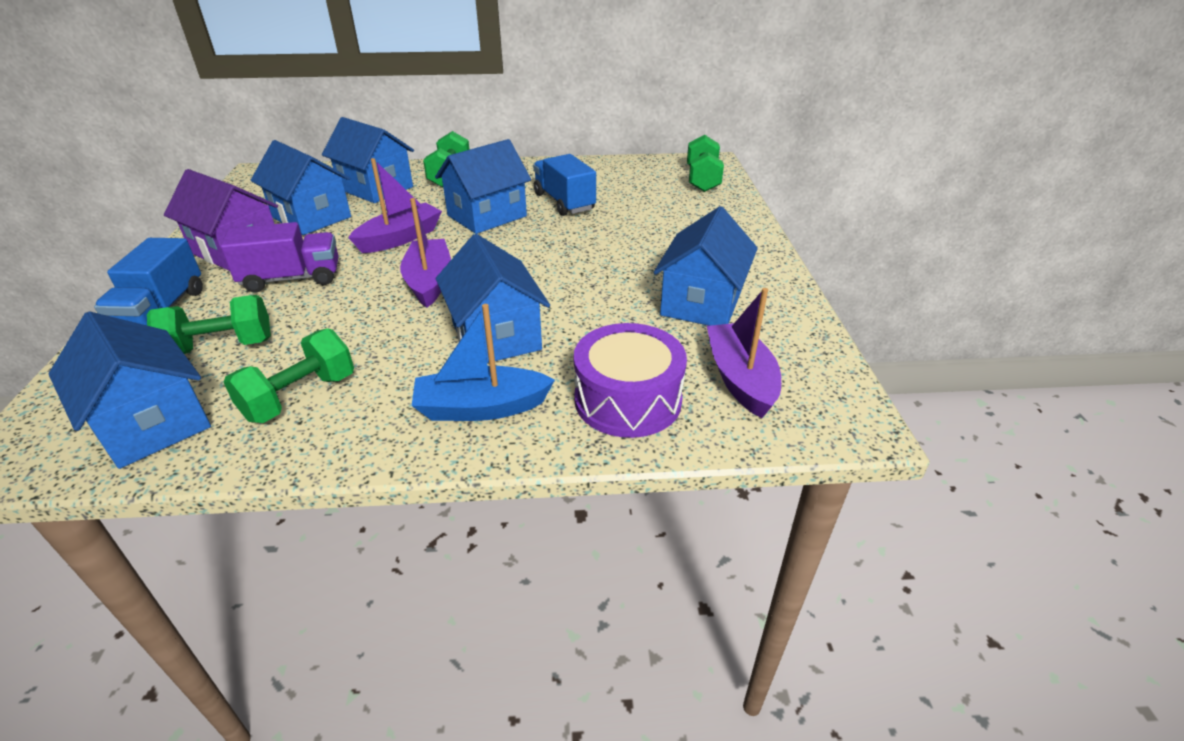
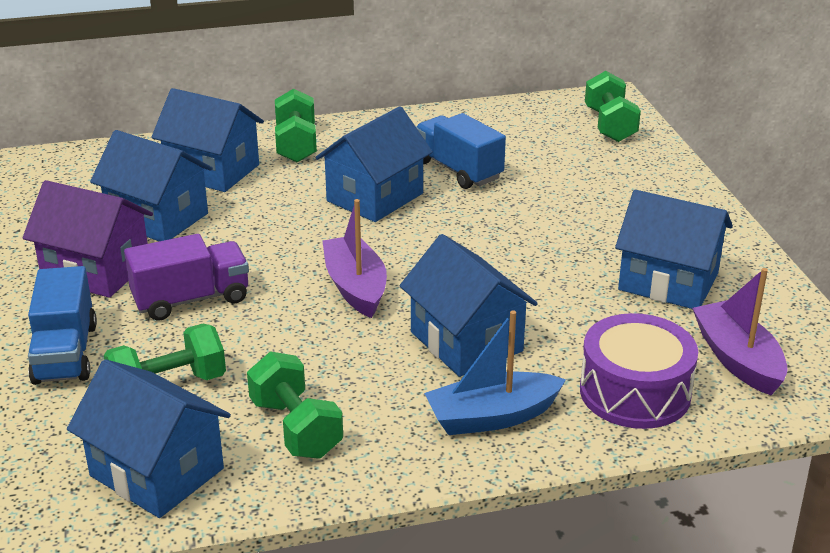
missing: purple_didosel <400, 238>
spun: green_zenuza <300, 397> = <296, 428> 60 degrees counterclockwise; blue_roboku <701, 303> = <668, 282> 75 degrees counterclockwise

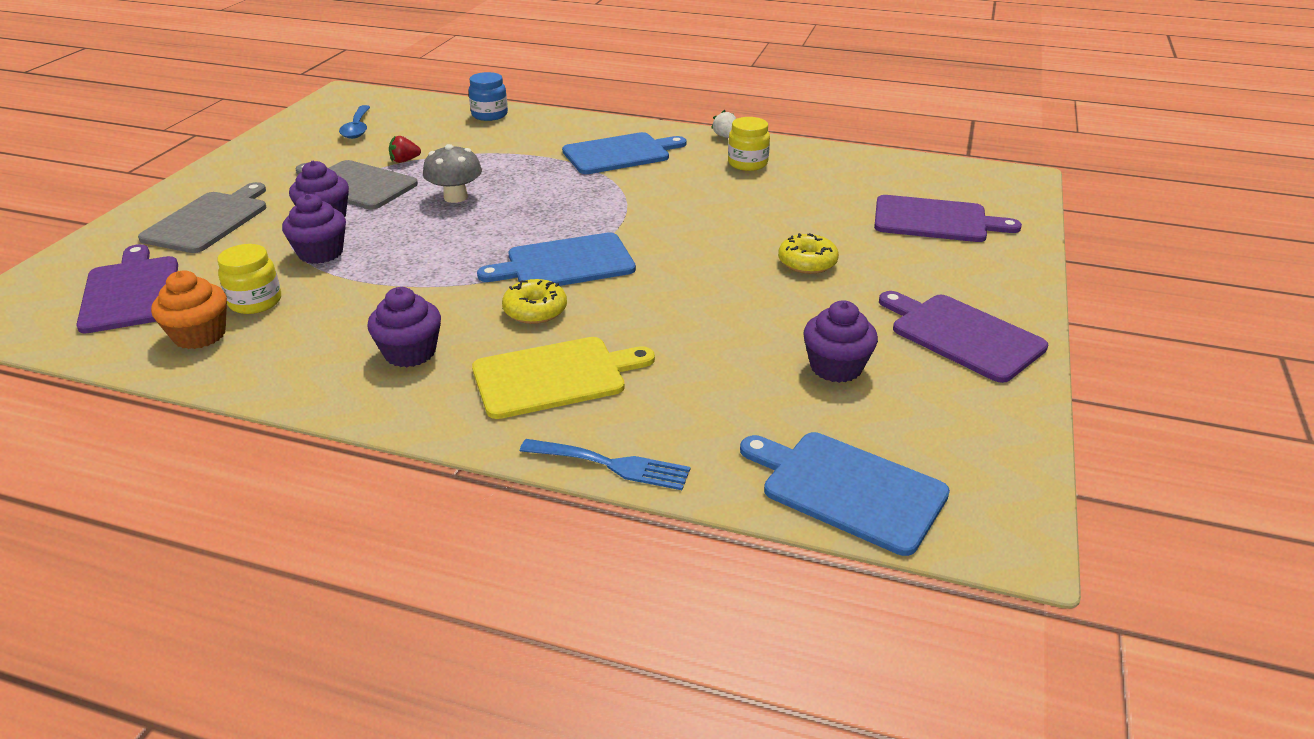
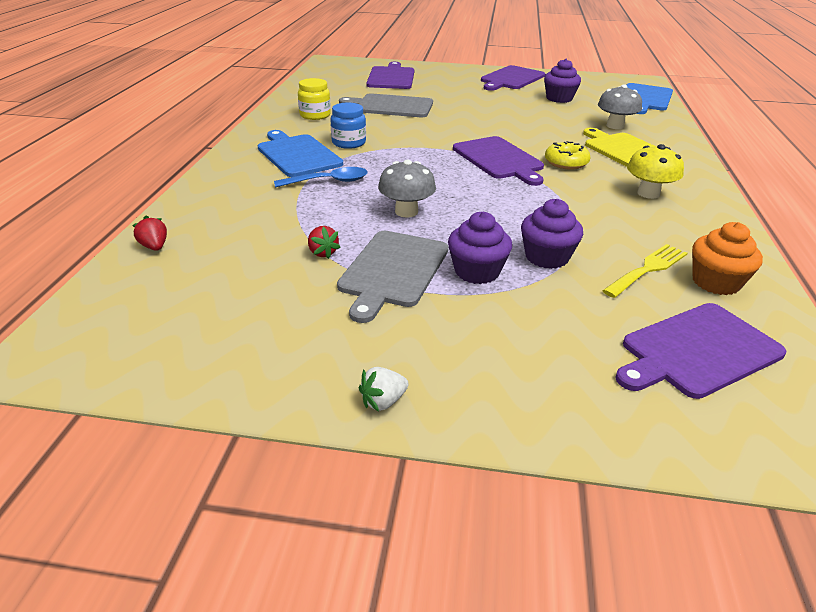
missing: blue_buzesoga <612, 465>; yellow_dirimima <807, 263>
appeared: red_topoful <154, 247>; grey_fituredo <615, 126>
relocated: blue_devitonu <357, 128> to <328, 181>; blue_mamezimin <489, 115> to <348, 143>; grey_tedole <208, 220> to <391, 106>; white_topoful <725, 136> to <383, 401>
exchanged: yellow_mamezimin <255, 302> to yellow_buzesoga <648, 269>; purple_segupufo <410, 352> to yellow_fituredo <648, 193>
colour: blue_tedole <565, 263> to purple_tedole <499, 159>

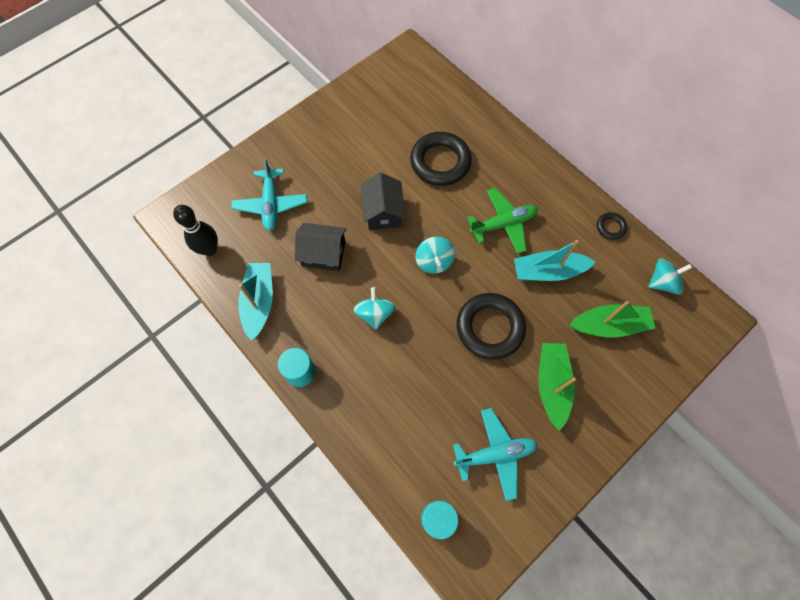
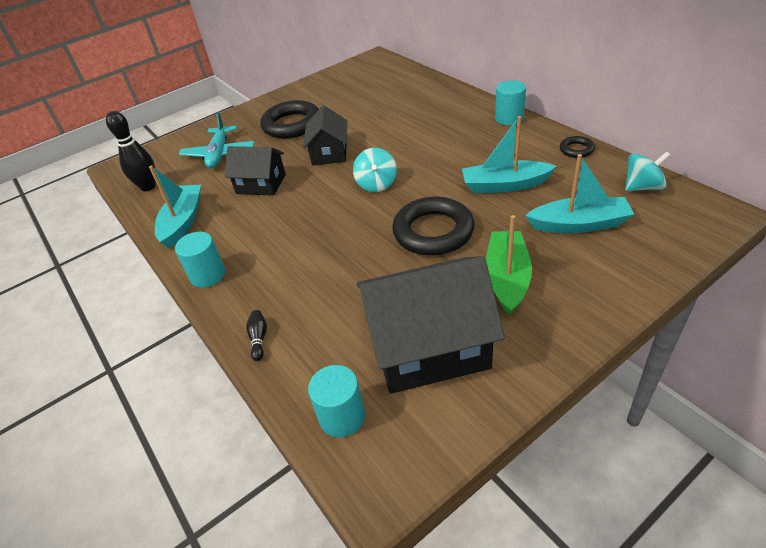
missing: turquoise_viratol <375, 314>; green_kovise <503, 224>
appeared: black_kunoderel <259, 339>; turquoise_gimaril <509, 118>
relocated: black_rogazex <440, 162> to <292, 125>
exchanged: turquoise_kovise <495, 454> to black_roboku <428, 346>
colour: green_didosel <609, 325> to turquoise_didosel <579, 224>

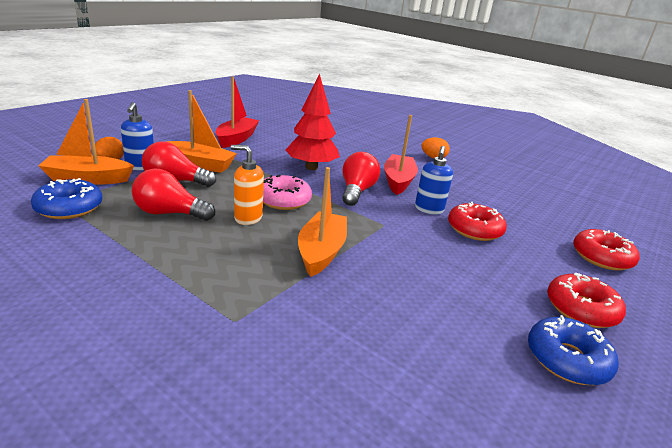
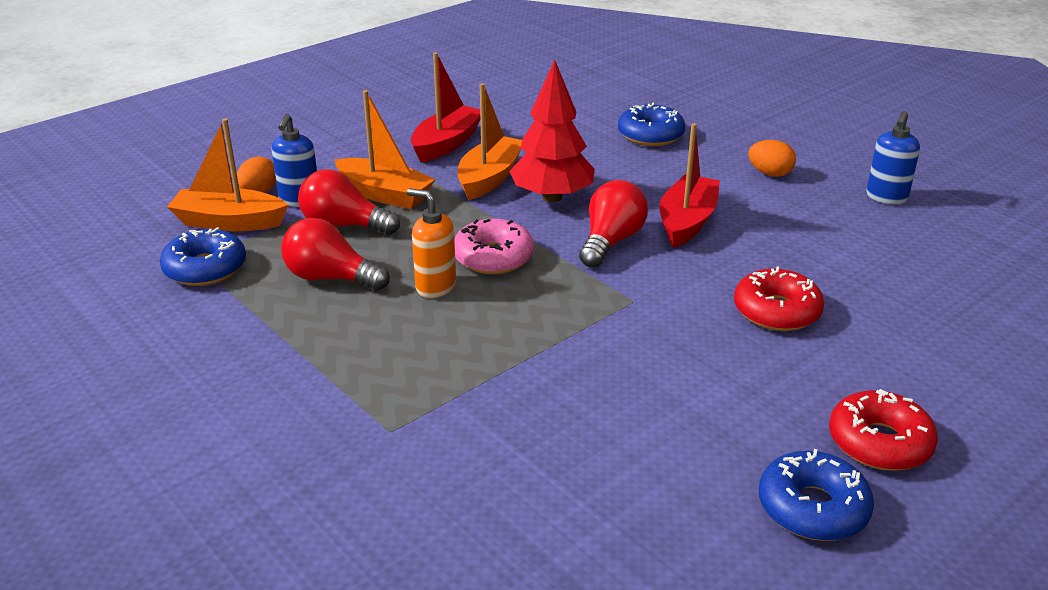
missing: red_dirimima <601, 257>
appeared: blue_dirimima <650, 135>
relocated: orange_didosel <321, 252> to <489, 178>; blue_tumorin <429, 209> to <886, 197>

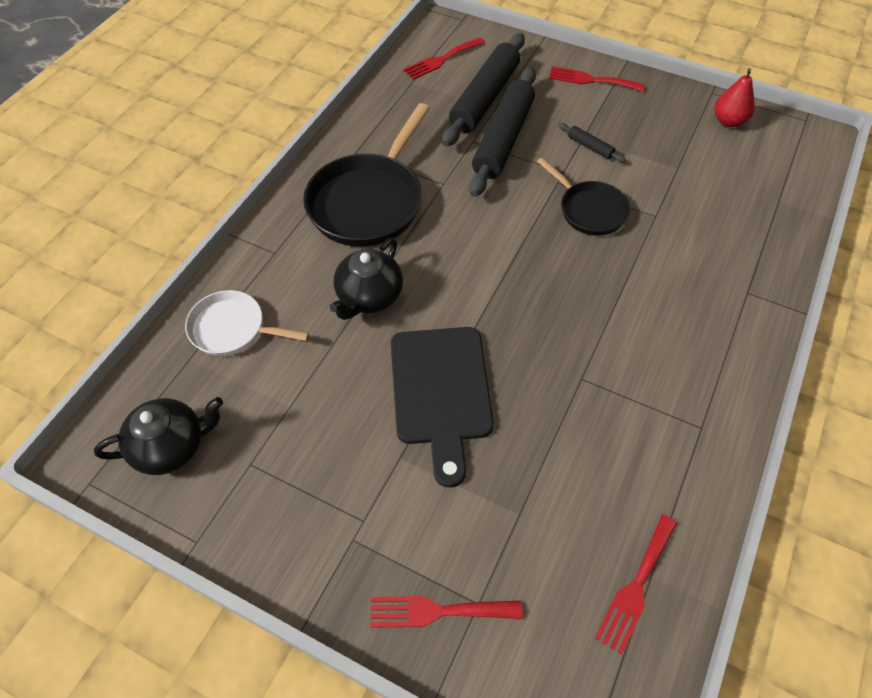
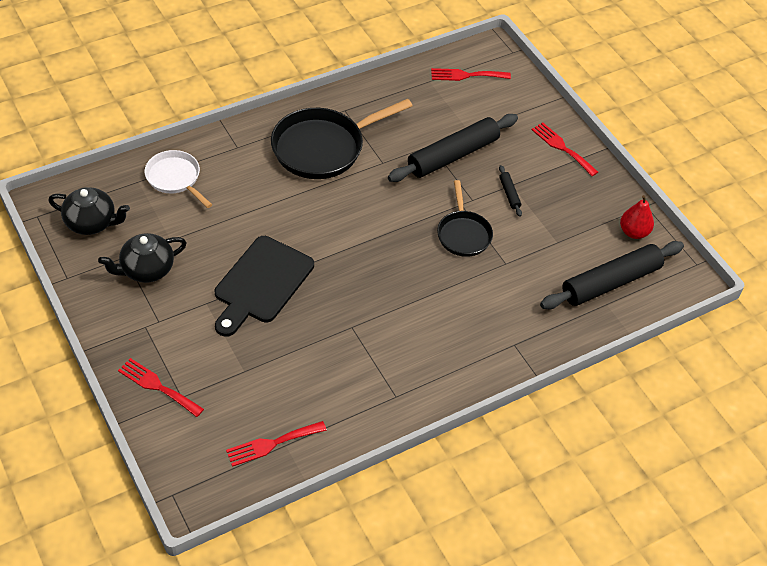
relocated: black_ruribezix <369, 297> to <146, 269>; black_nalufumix <485, 98> to <610, 282>

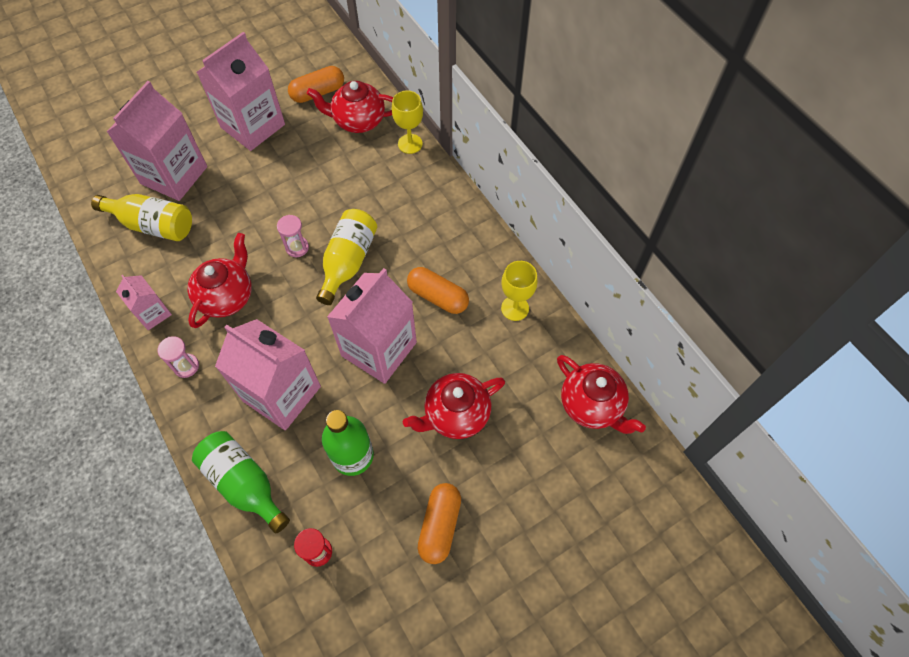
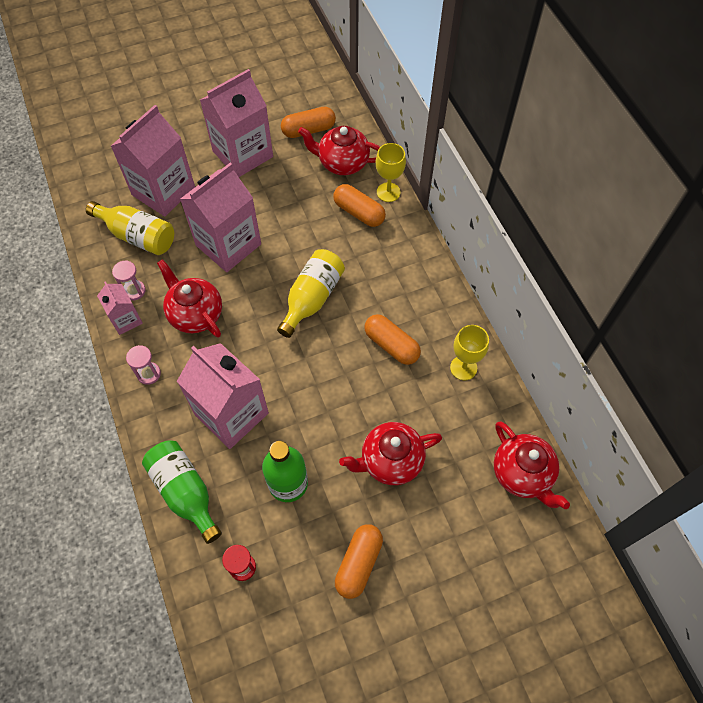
appeared: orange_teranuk <359, 212>
relocated: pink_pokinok <297, 247> to <134, 291>; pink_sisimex <379, 349> to <228, 244>
spun: red_ruribezix <227, 296> = <195, 314> 75 degrees counterclockwise

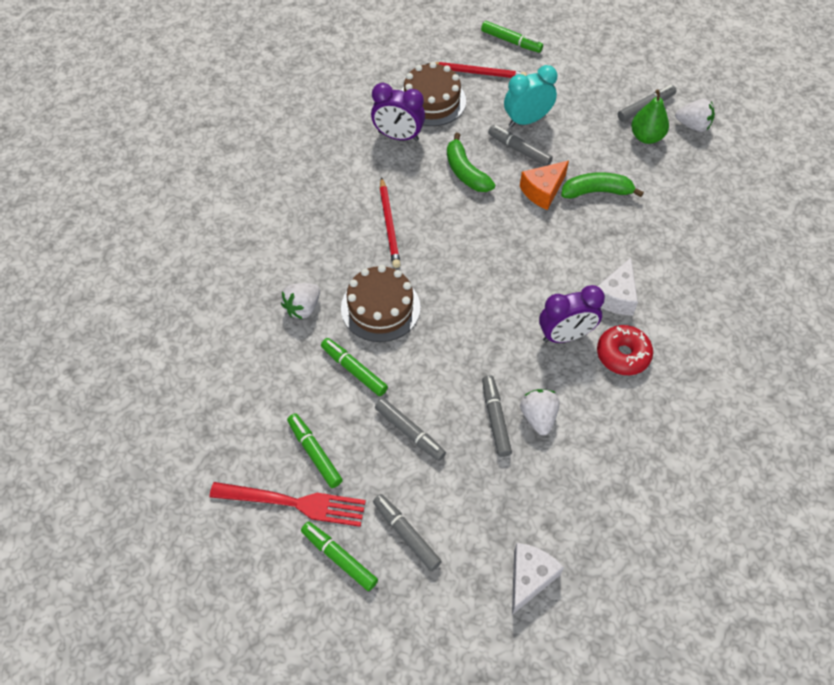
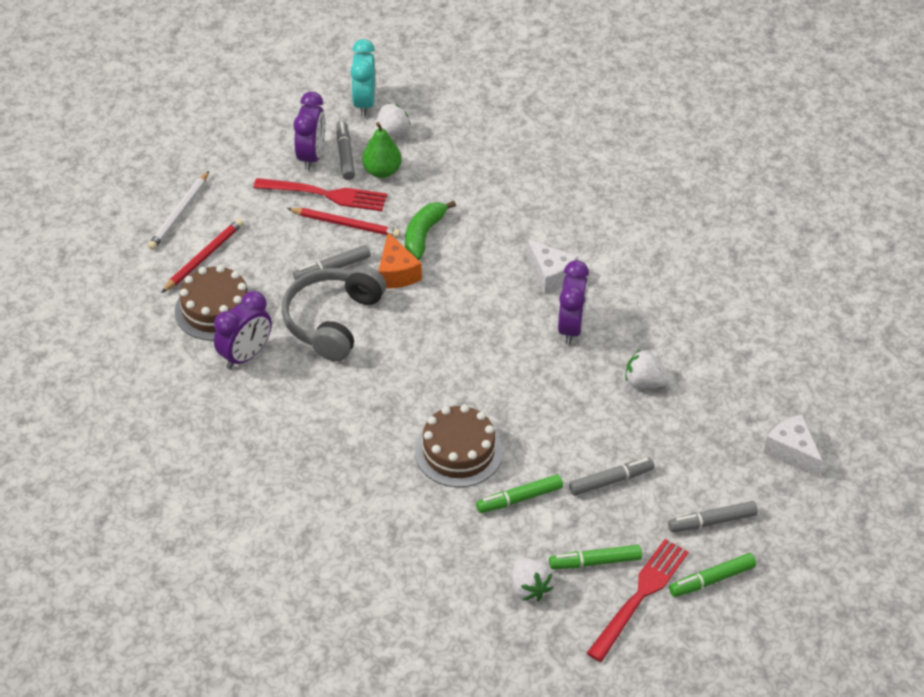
missing: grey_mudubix <495, 418>; red_dirimima <623, 355>
appeared: red_buzesoga <325, 194>; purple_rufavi <311, 156>
relocated: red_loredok <389, 224> to <346, 224>; turquoise_rufavi <527, 120> to <364, 103>; white_topoful <303, 308> to <529, 588>
exchanged: green_mudubix <511, 41> to white_loredok <179, 213>; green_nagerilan <465, 172> to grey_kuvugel <332, 321>

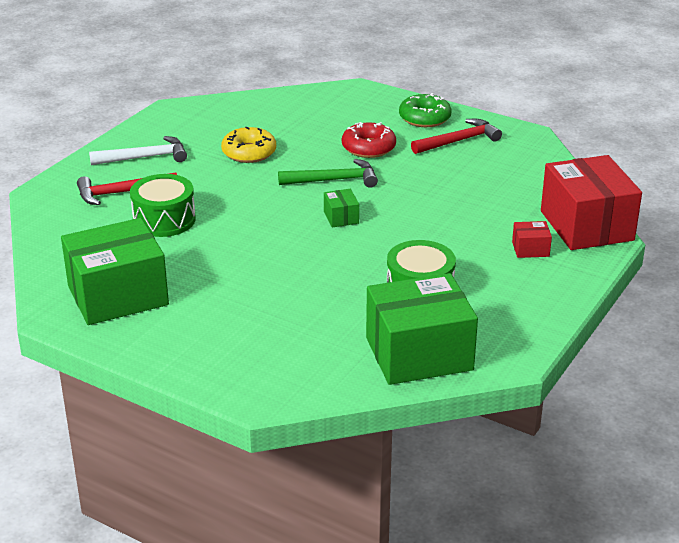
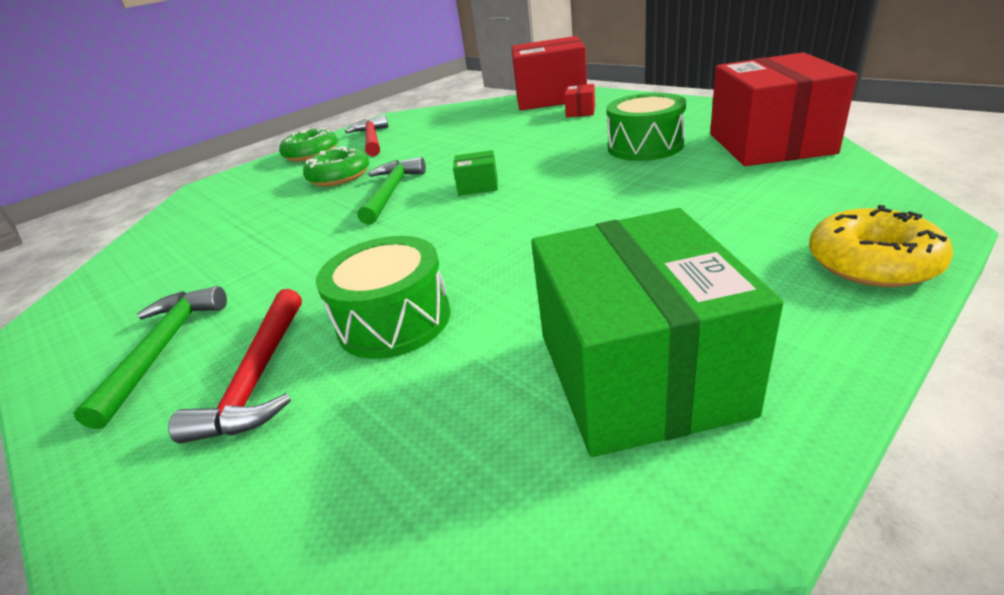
relocated: yellow_dirimima <249, 152> to <872, 262>
colour: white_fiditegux <145, 157> to green_fiditegux <164, 349>; red_dirimima <368, 148> to green_dirimima <339, 176>; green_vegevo <419, 354> to red_vegevo <769, 143>

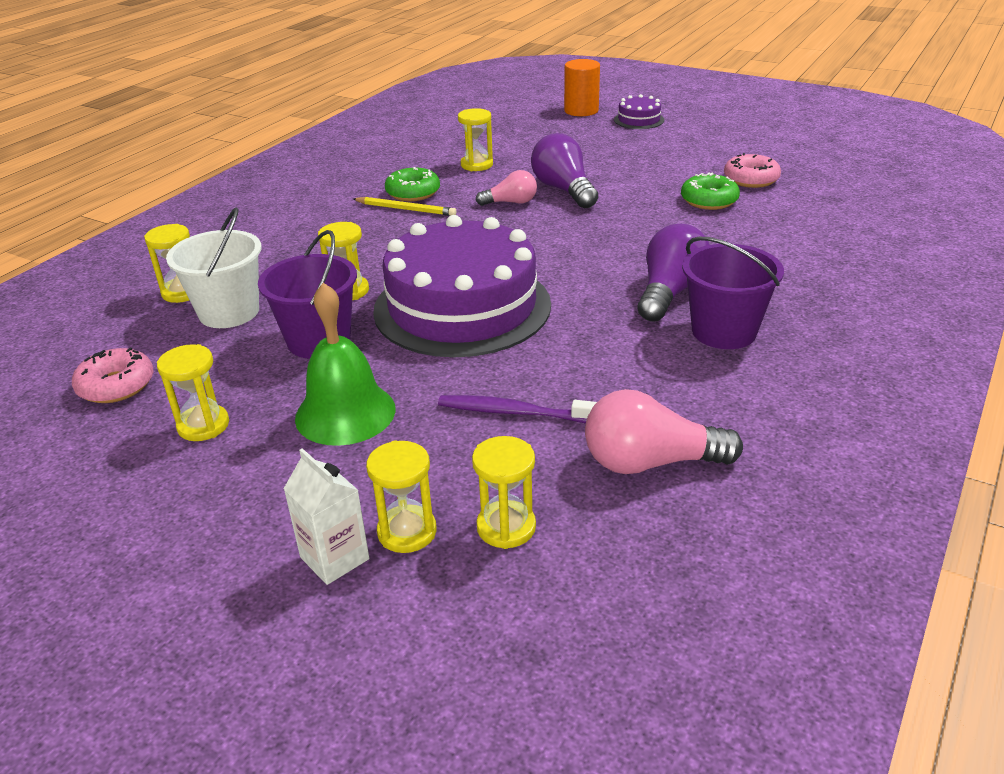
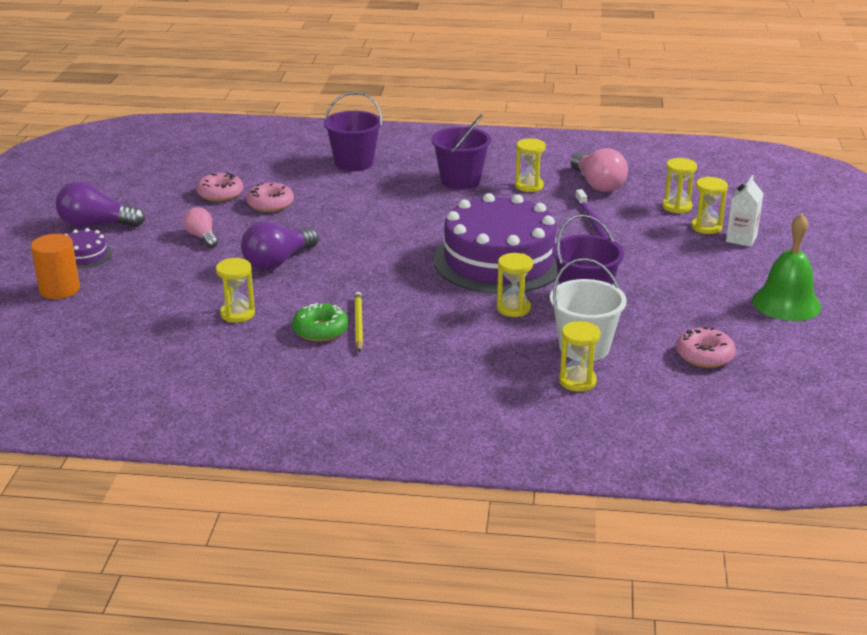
appeared: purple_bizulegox <354, 163>
relocated: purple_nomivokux <669, 292> to <96, 225>; pink_nomivokux <511, 202> to <202, 237>; yellow_pokinok <203, 425> to <529, 186>; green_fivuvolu <345, 413> to <786, 303>
colour: green_dirimima <709, 200> to pink_dirimima <270, 204>

